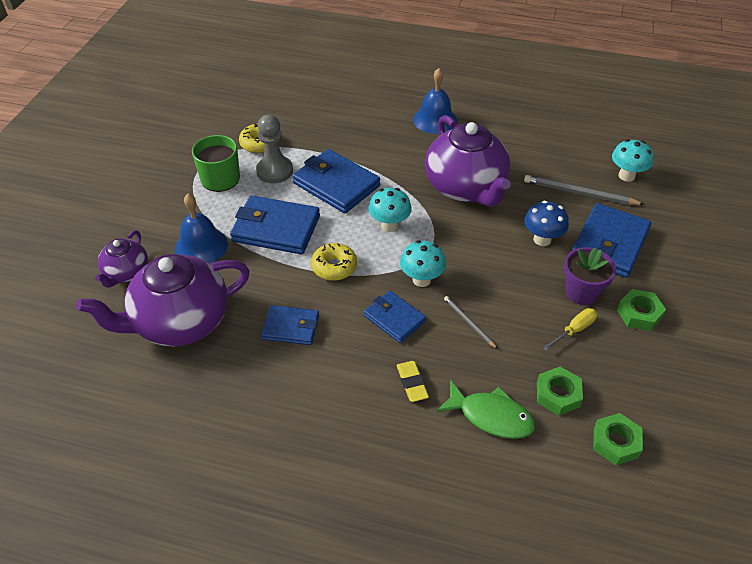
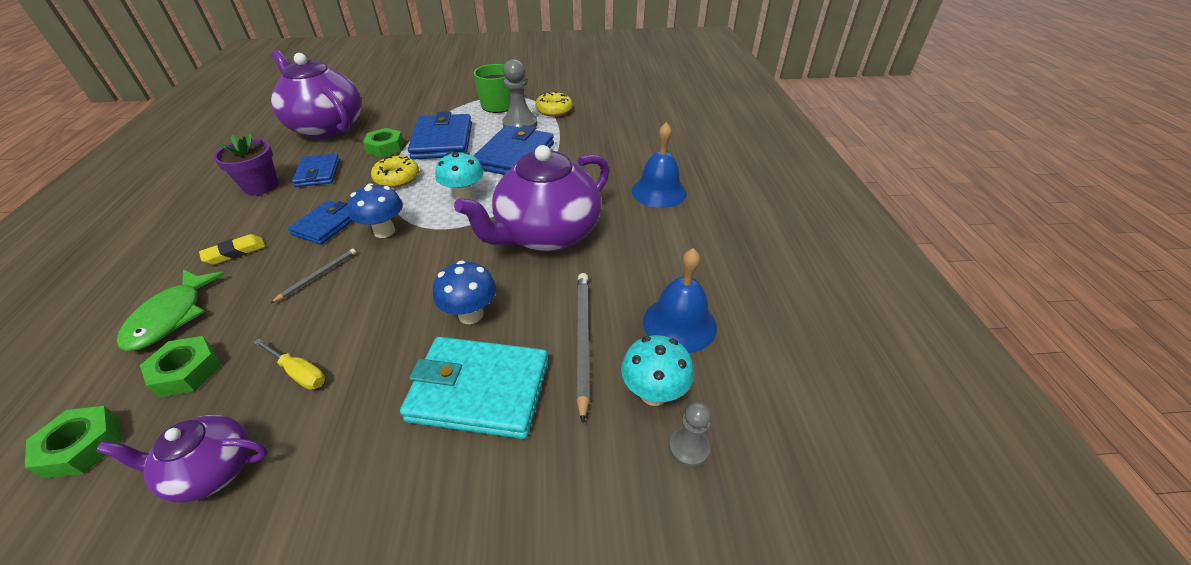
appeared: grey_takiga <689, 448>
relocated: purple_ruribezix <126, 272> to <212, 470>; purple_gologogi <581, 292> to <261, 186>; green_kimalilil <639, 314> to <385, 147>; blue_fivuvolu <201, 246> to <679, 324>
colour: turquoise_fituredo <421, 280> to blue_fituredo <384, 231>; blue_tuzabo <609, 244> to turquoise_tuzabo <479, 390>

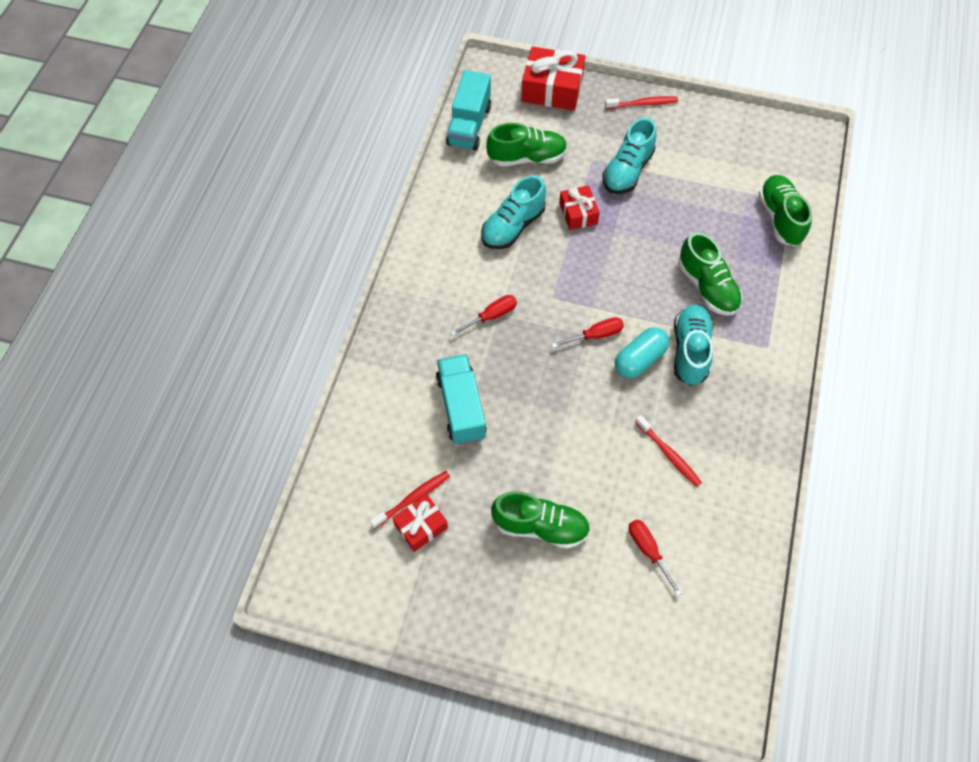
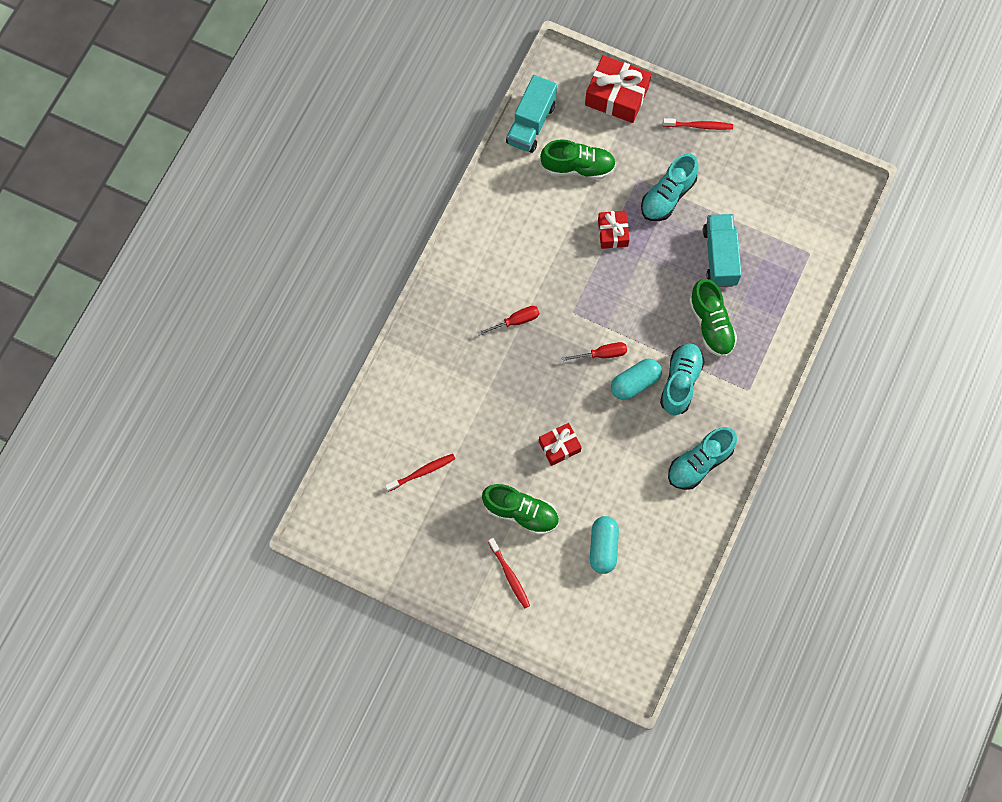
missing: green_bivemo <780, 218>
relocated: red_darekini <669, 454> to <509, 575>; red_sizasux <421, 526> to <559, 446>; turquoise_bivemo <513, 226> to <699, 463>; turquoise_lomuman <461, 407> to <720, 256>
exchanged: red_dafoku <648, 551> to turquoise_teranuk <603, 547>

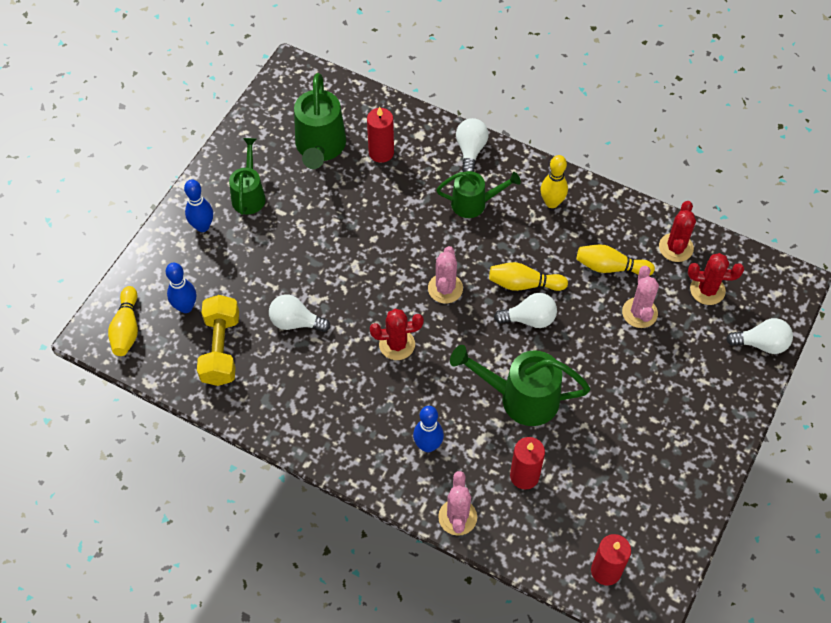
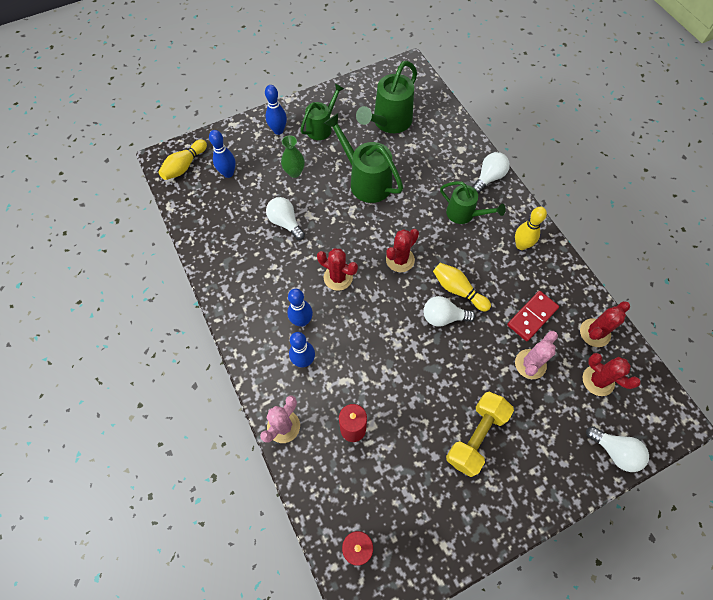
missing: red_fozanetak <381, 152>
appeared: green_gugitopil <294, 172>; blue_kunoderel <302, 321>
relocated: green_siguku <520, 398> to <365, 181>; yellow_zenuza <220, 349> to <476, 436>
exchanged: yellow_kunoderel <610, 267> to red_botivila <532, 317>
colour: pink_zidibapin <445, 288> to red_zidibapin <400, 260>
spun: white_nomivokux <529, 319> = <443, 317> 150 degrees clockwise

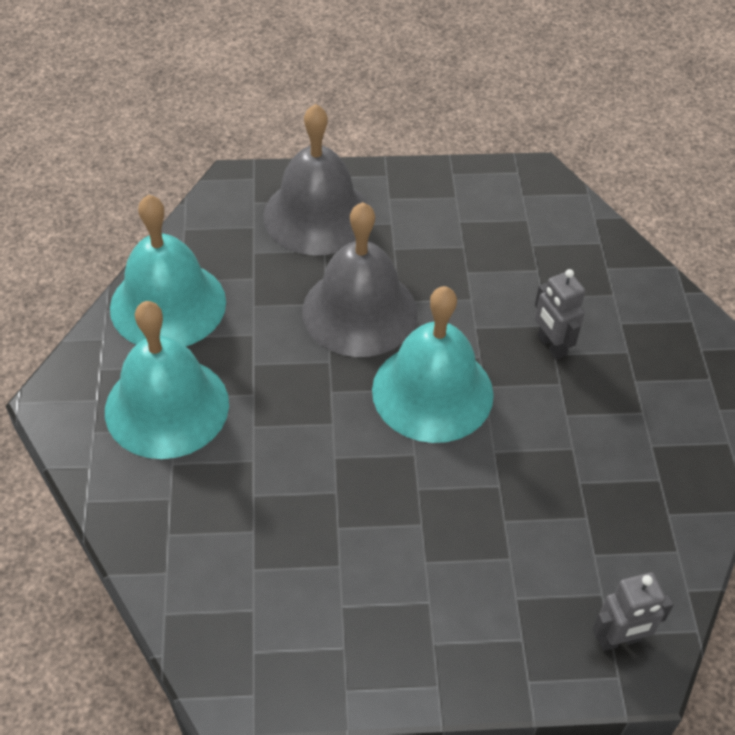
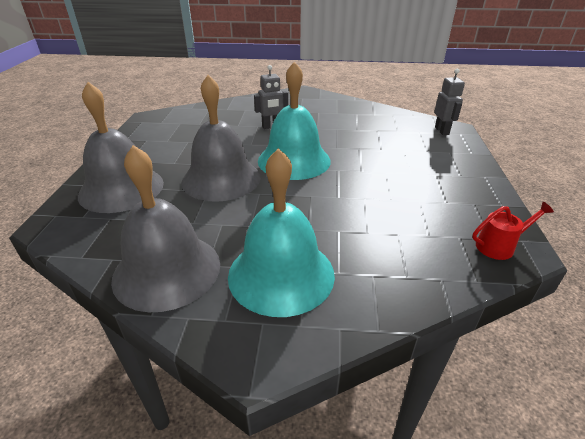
appeared: red_siguku <499, 246>
colour: turquoise_fivuvolu <168, 304> to grey_fivuvolu <167, 270>

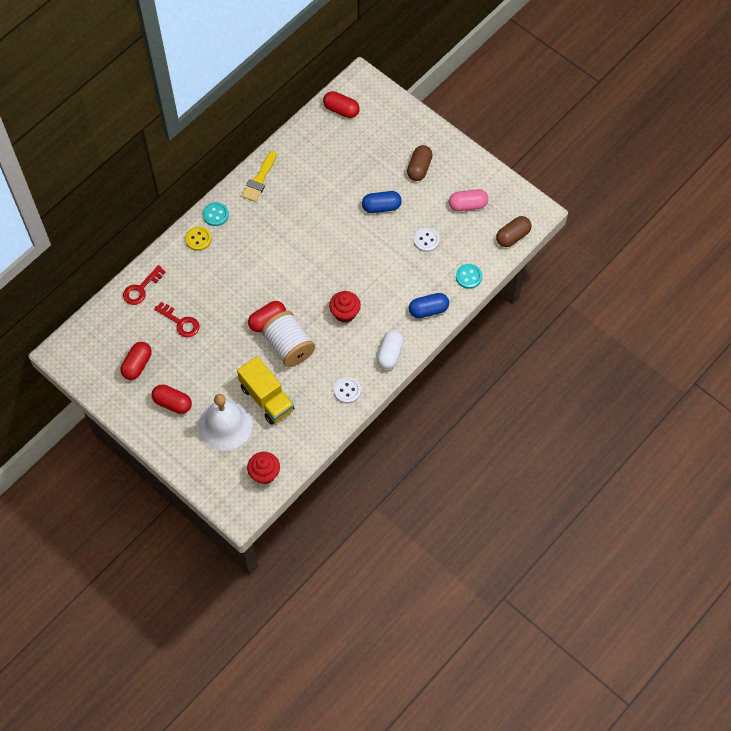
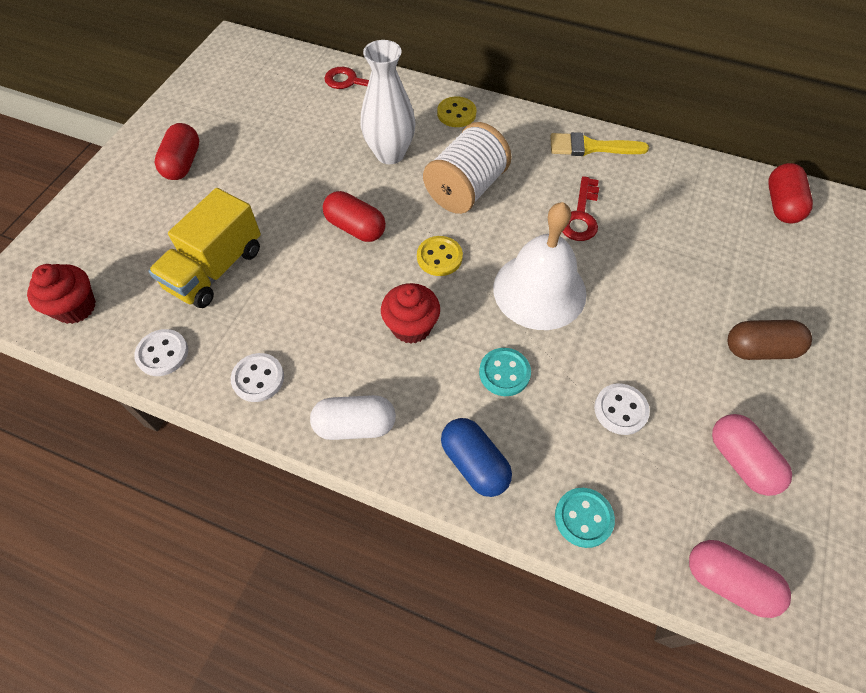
missing: red_teranuk <137, 365>; blue_teranuk <381, 207>
appeared: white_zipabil <162, 353>; white_gugitopil <390, 154>; yellow_zipabil <439, 257>
relocated: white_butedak <289, 346> to <466, 189>; turquoise_zipabil <215, 215> to <504, 373>; white_fivuvolu <225, 425> to <539, 290>; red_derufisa <180, 322> to <580, 216>
colour: brown_teranuk <512, 236> to pink_teranuk <728, 581>

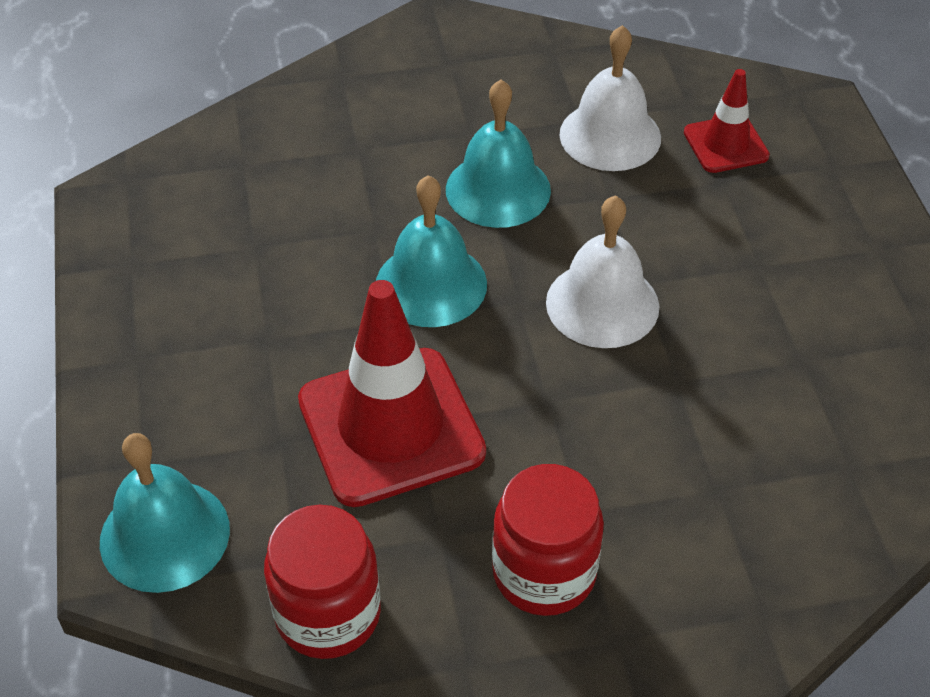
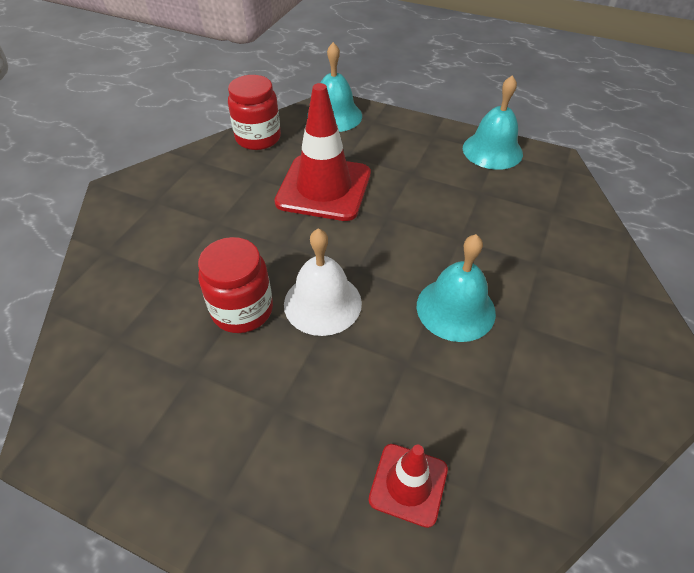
missing: white_fivuvolu <610, 135>
relocated: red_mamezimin <544, 573> to <242, 310>; turquoise_fivuvolu <431, 284> to <492, 150>

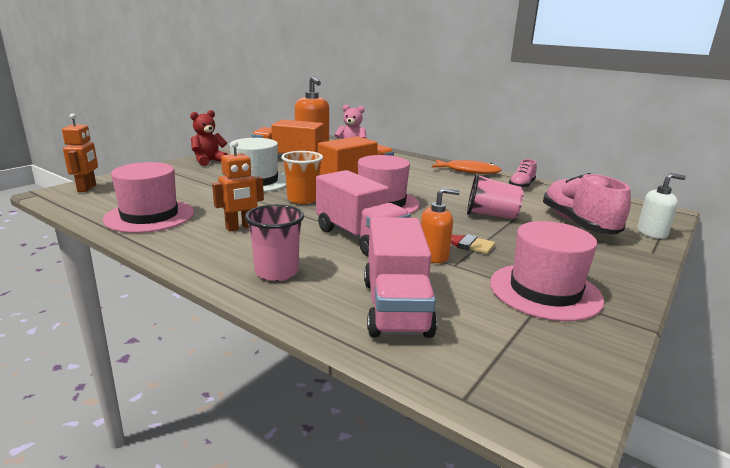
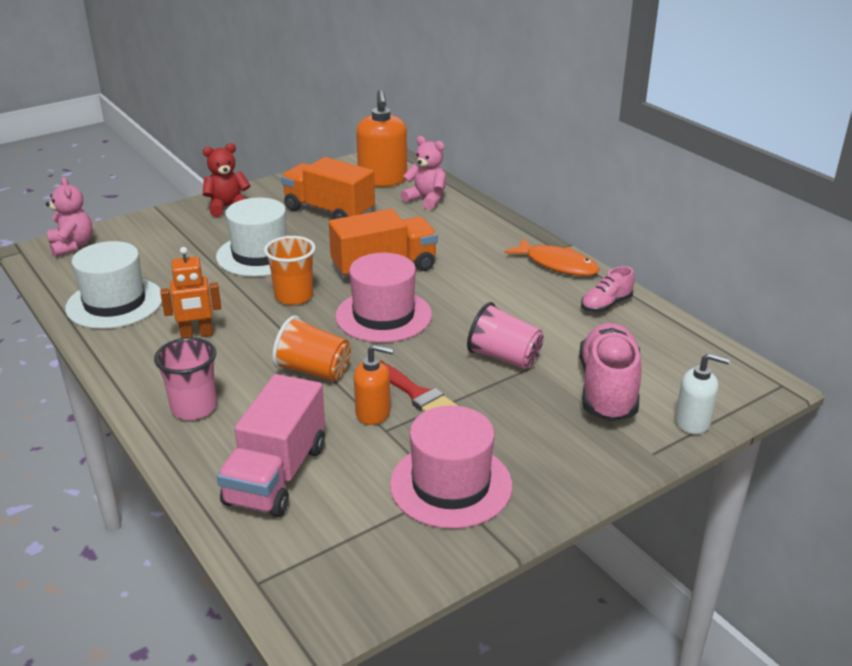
exchanged: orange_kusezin <87, 188> to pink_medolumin <72, 246>; pink_lomuman <360, 237> to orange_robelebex <313, 371>
colour: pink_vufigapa <150, 216> to white_vufigapa <115, 303>

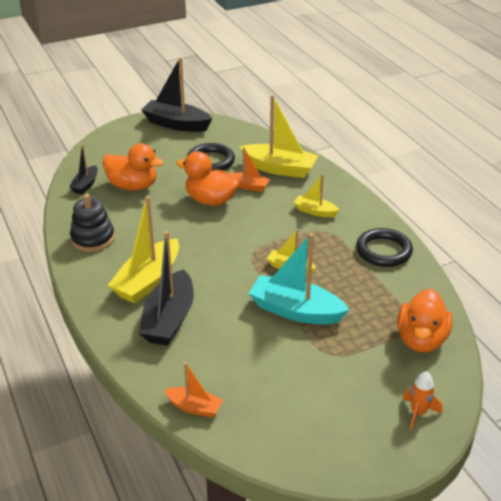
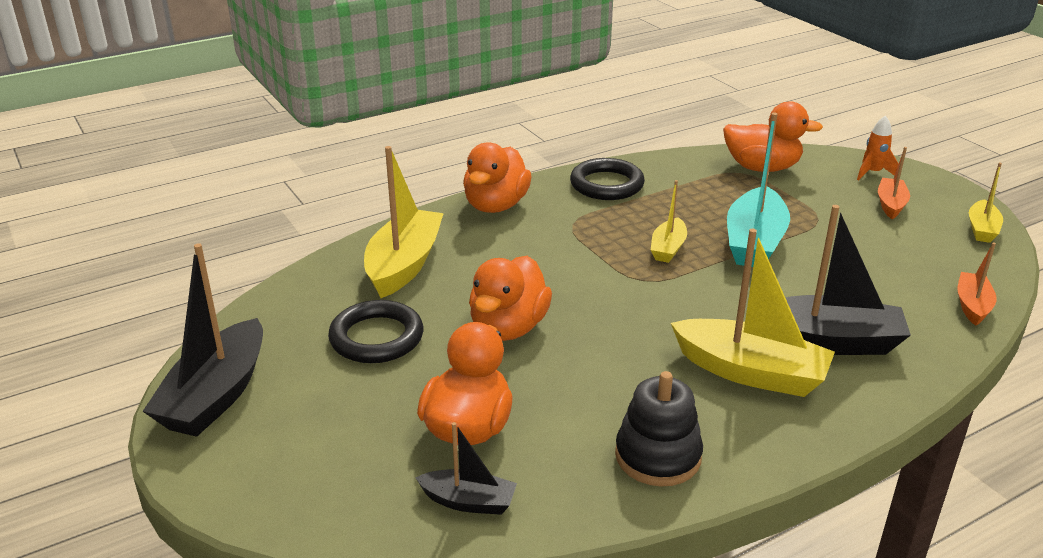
appeared: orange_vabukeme <496, 205>
relocated: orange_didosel <248, 186> to <891, 204>; yellow_didosel <315, 211> to <982, 229>

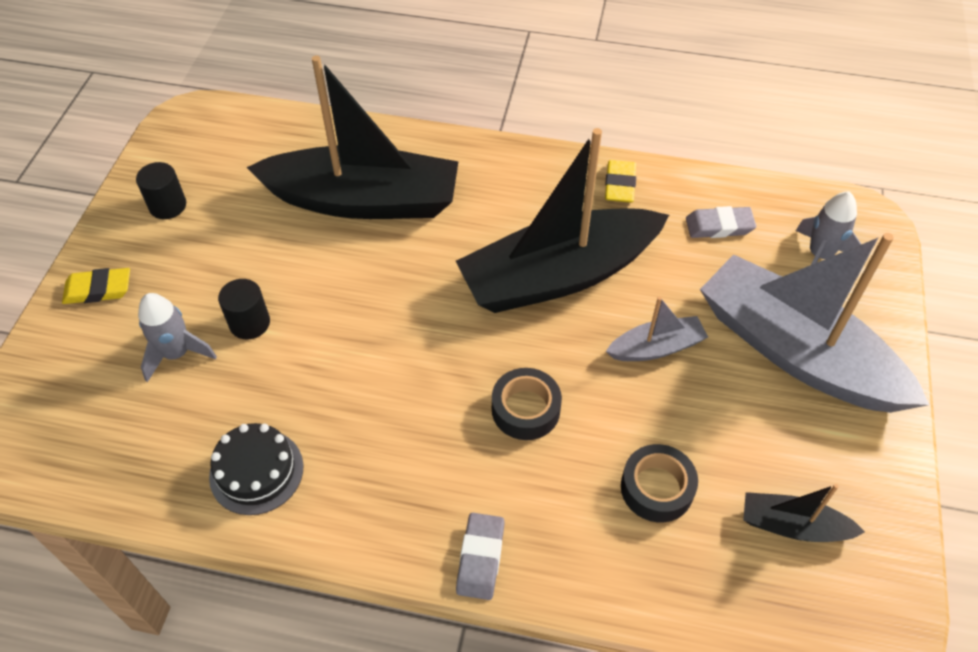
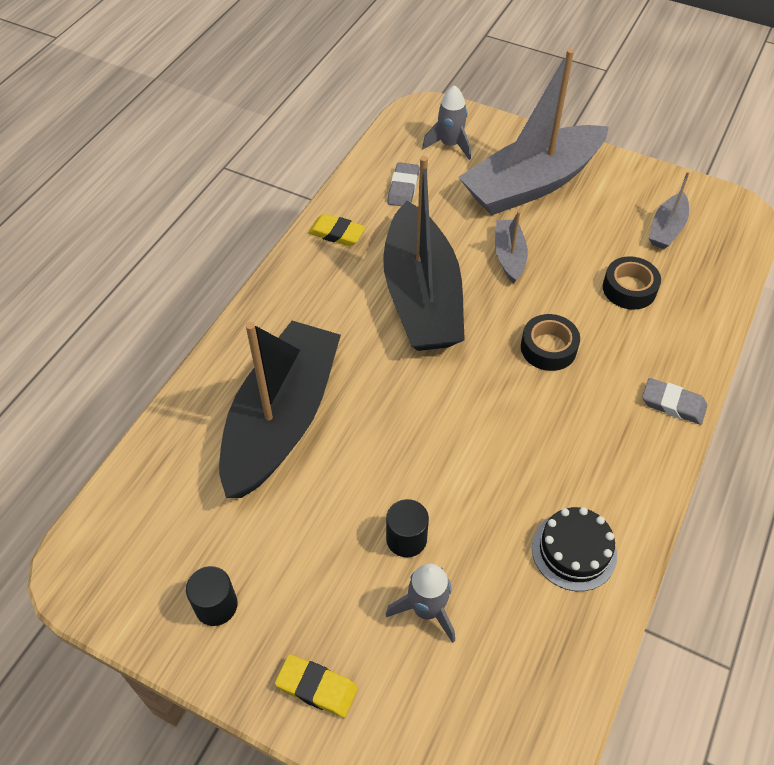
colour: black_didosel <793, 526> to grey_didosel <666, 229>
spun: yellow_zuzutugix <98, 289> = <317, 687> 75 degrees counterclockwise

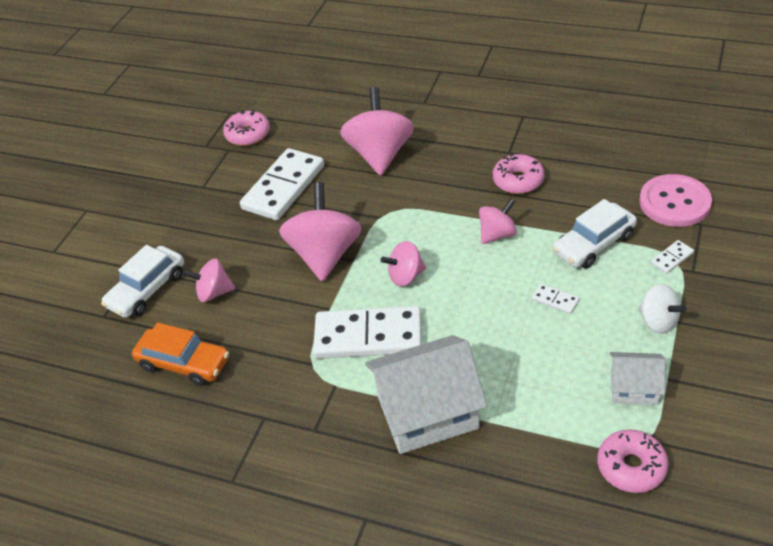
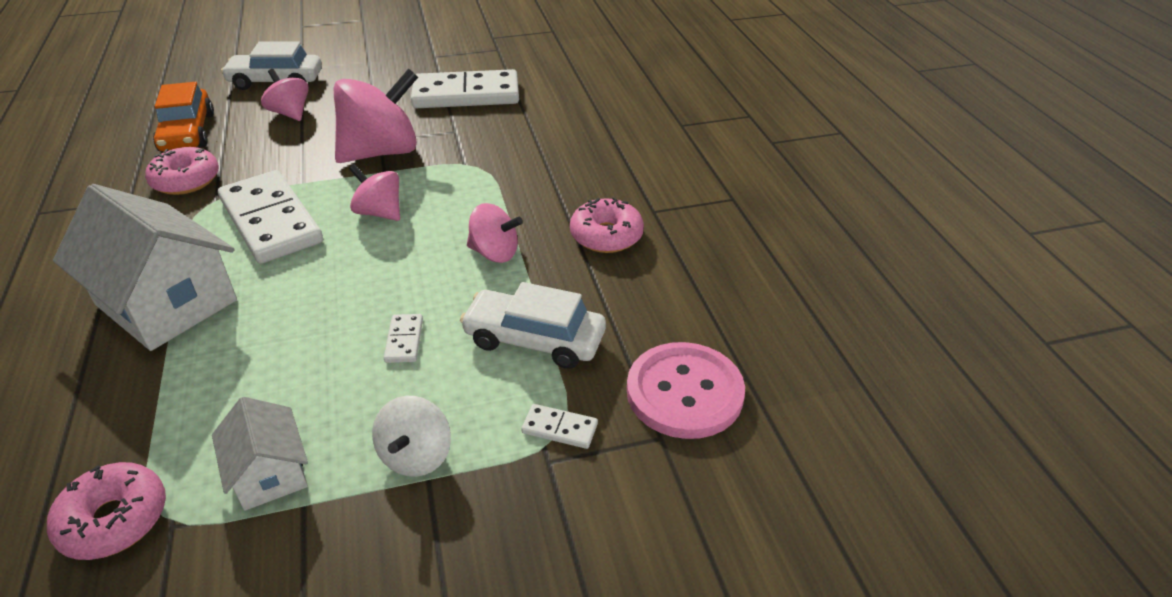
missing: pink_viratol <380, 154>
relocated: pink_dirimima <248, 134> to <186, 180>

